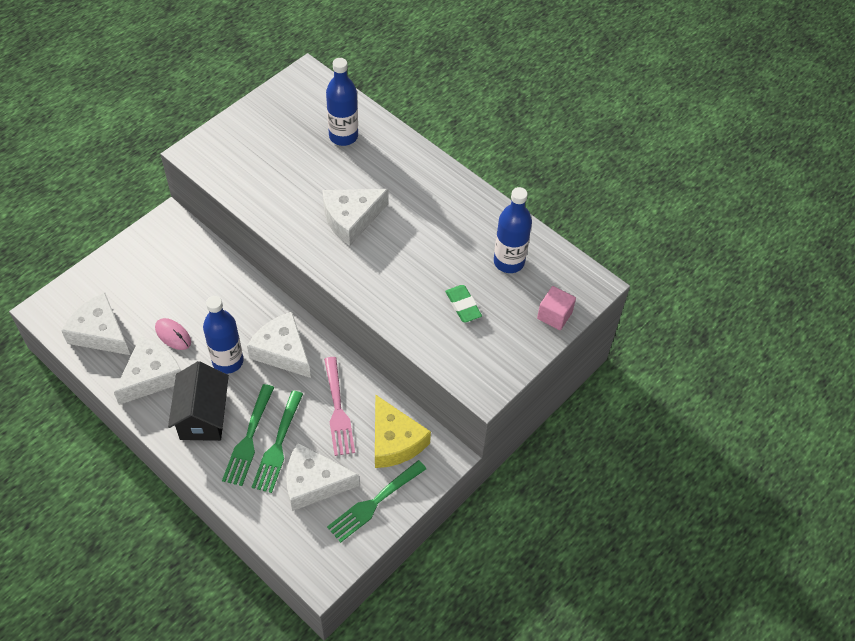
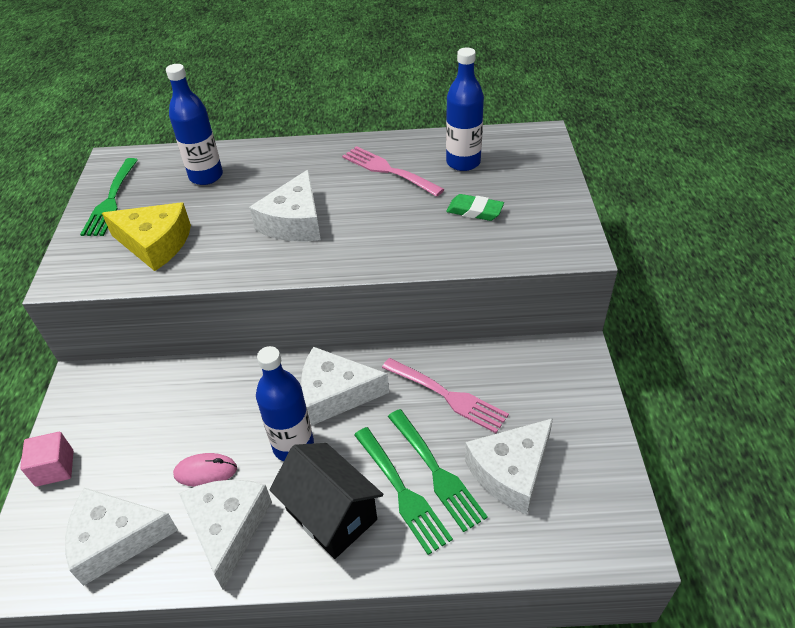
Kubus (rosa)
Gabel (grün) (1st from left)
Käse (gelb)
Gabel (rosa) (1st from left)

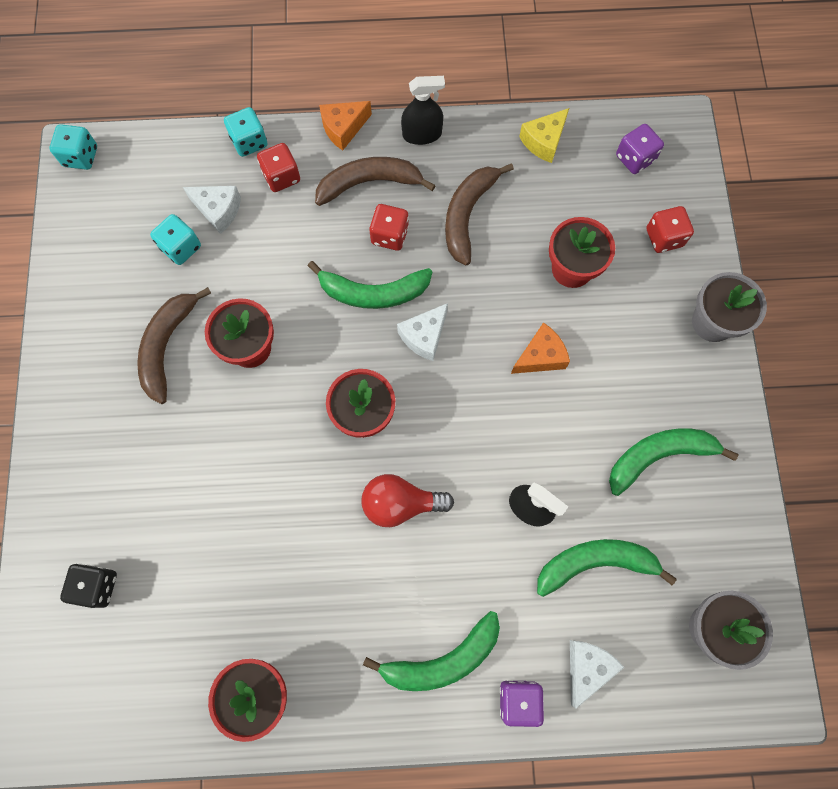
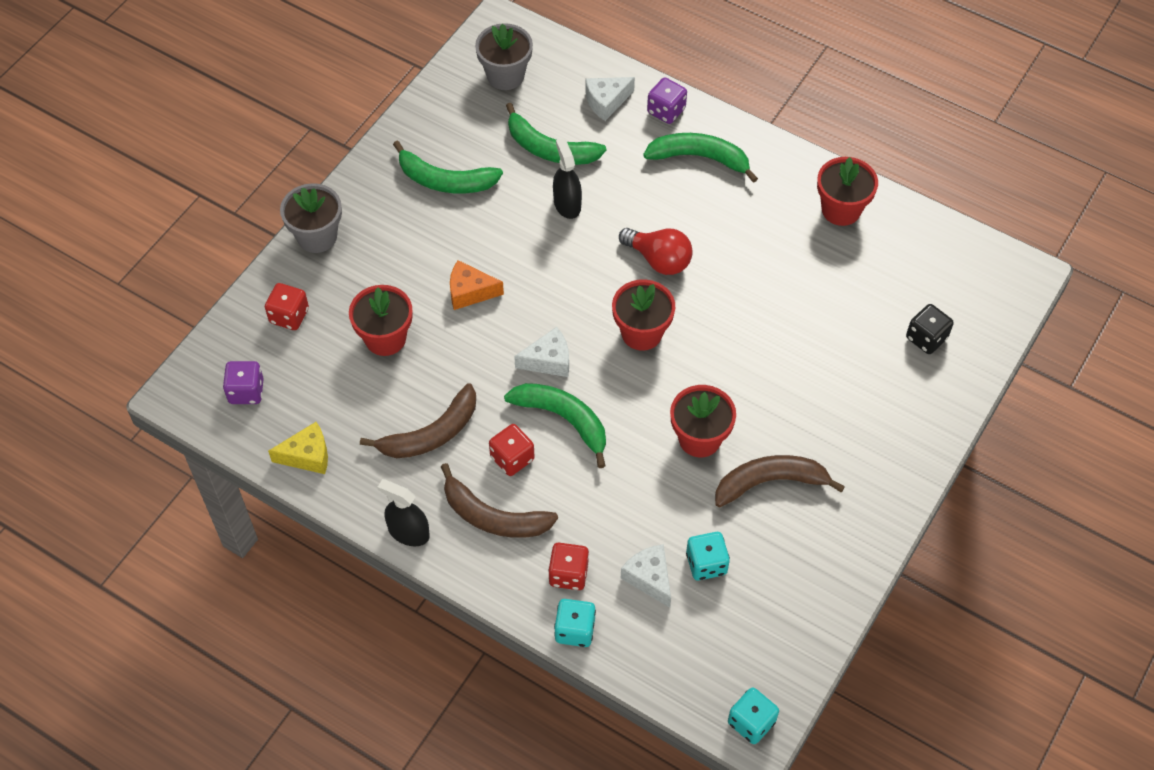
Banane (braun) (3rd from left)
Käse (orange) (1st from left in the first image)

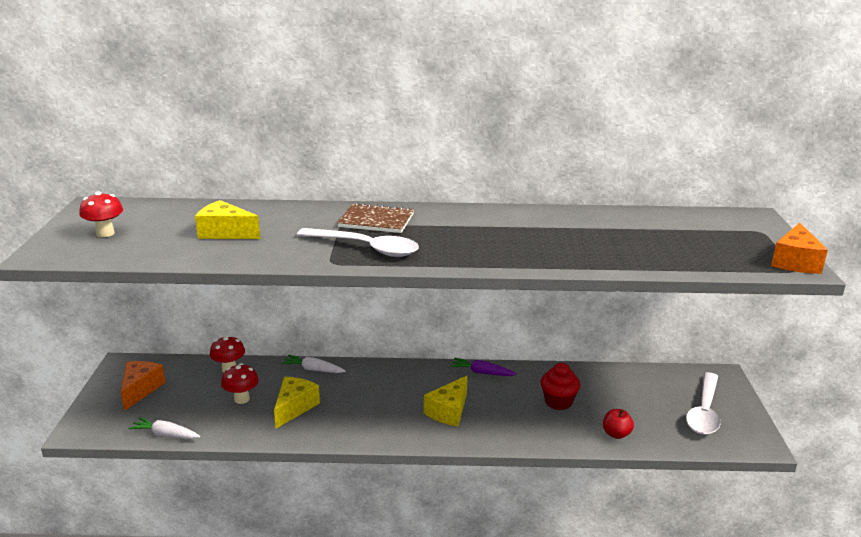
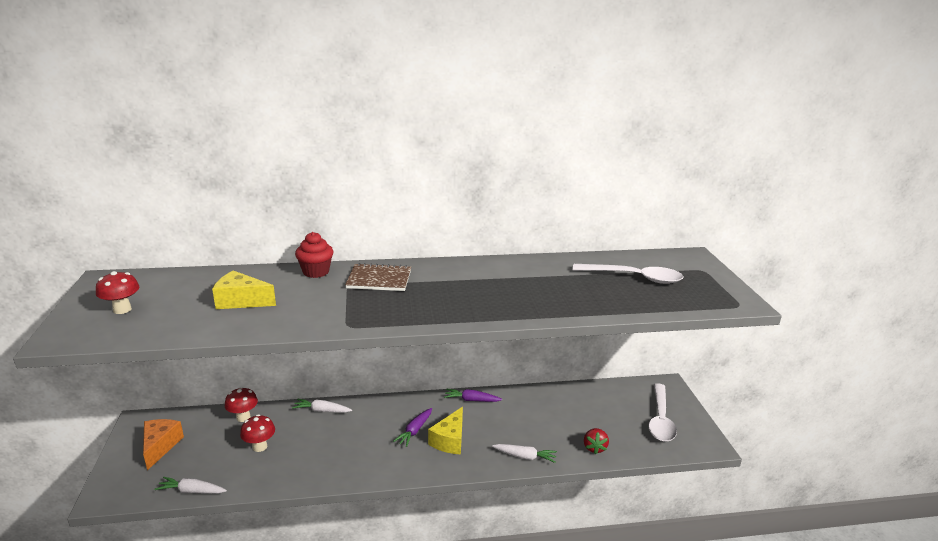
Muffin (rot)
Karotte (lila) (1st from left)
Karotte (weiß) (3rd from left)
Löffel (weiß) (1st from left)
Erdbeere (rot)
Käse (gelb) (2nd from left in the first image)
Käse (orange) (2nd from left in the first image)

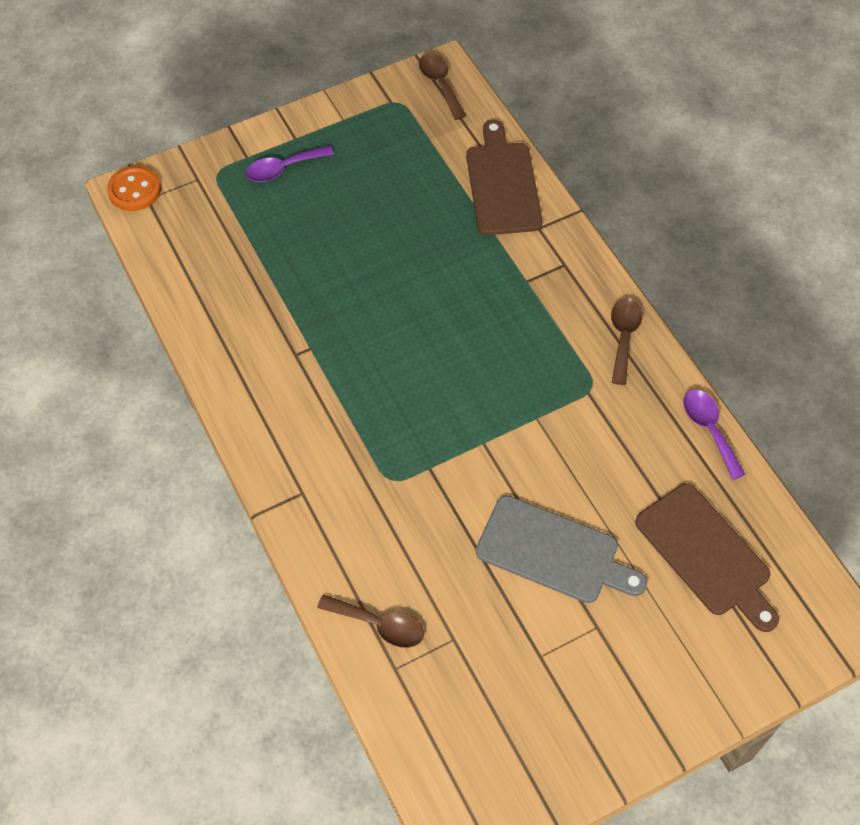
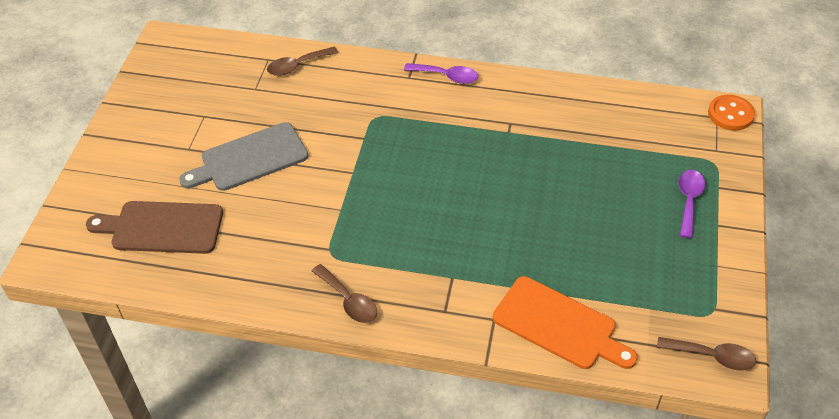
Löffel (lila) (1st from left)
Schneidebrett (orange)

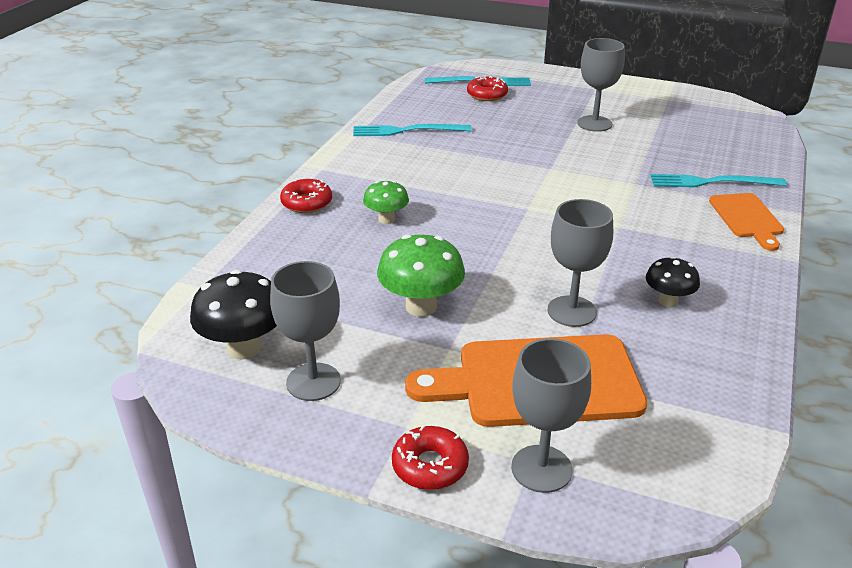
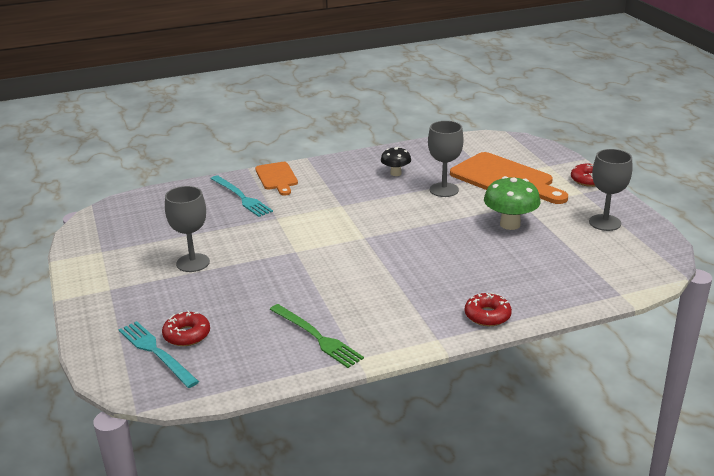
Schneidebrett (orange) (1st from left)
Gabel (grün)
Pilz (schwarz) (1st from left in the first image)
Pilz (grün) (1st from left in the first image)
Kelch (grau) (2nd from left in the first image)

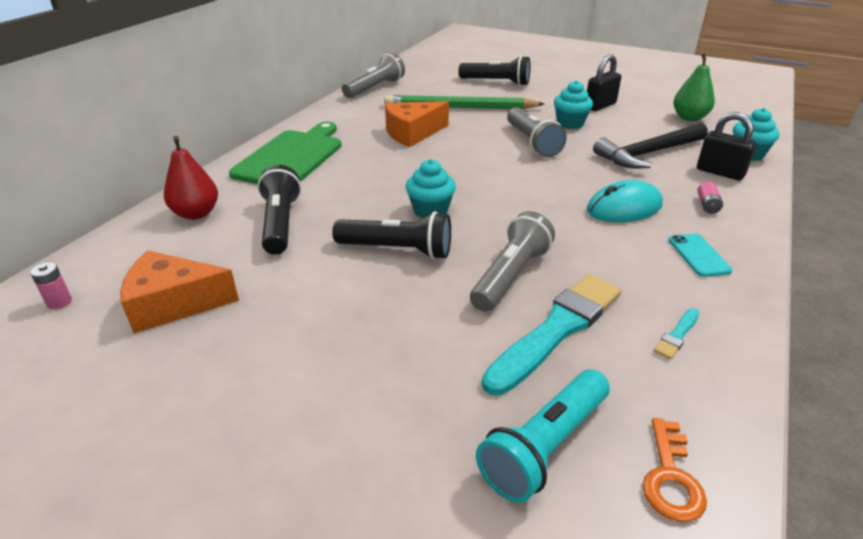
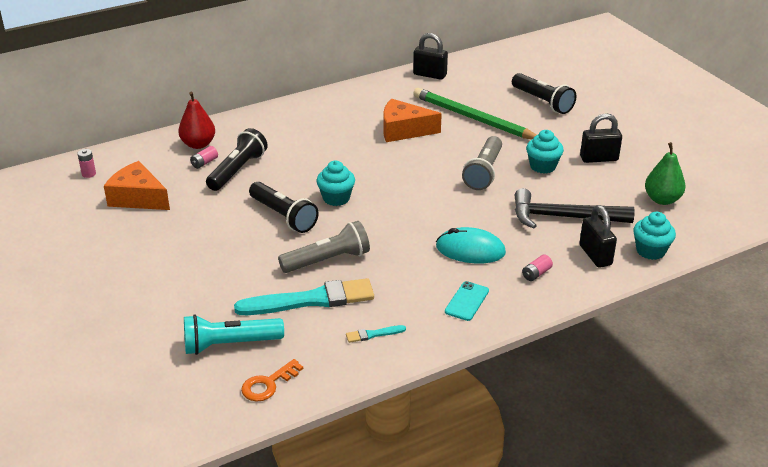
Batterie (rosa) (2nd from left)
Vorhängeschloss (schwarz) (1st from left)
Schneidebrett (grün)

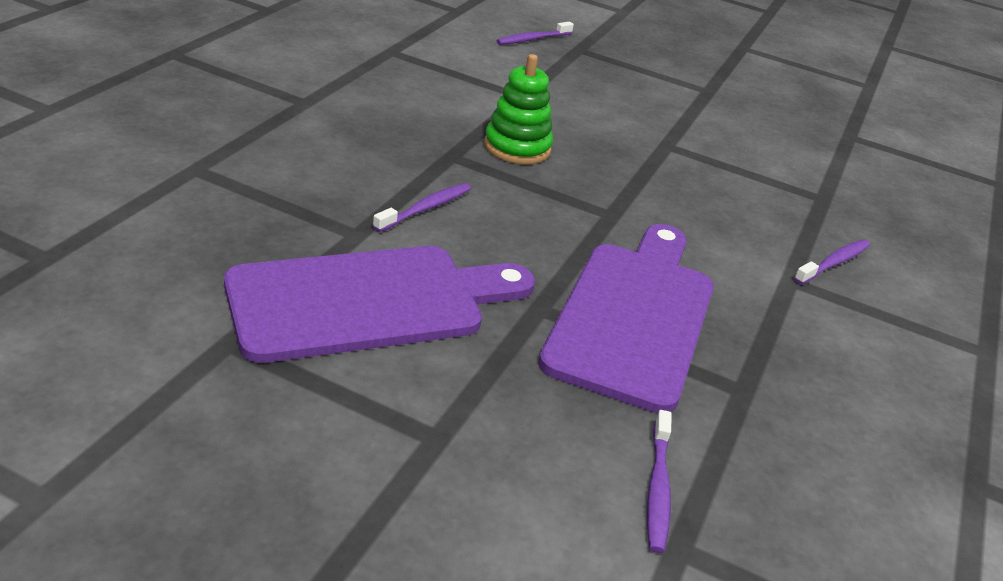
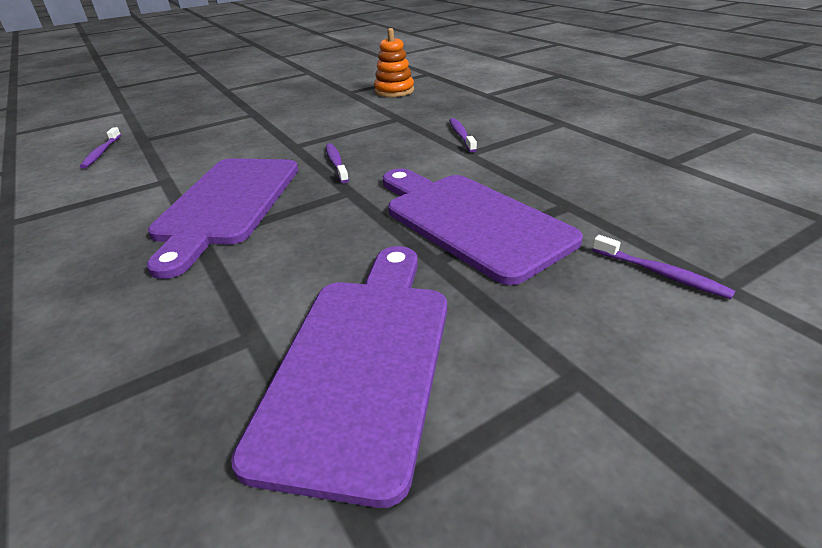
Schneidebrett (lila) (1st from left)
Zahnbürste (lila) (2nd from left)
Stapelspielzeug (orange)

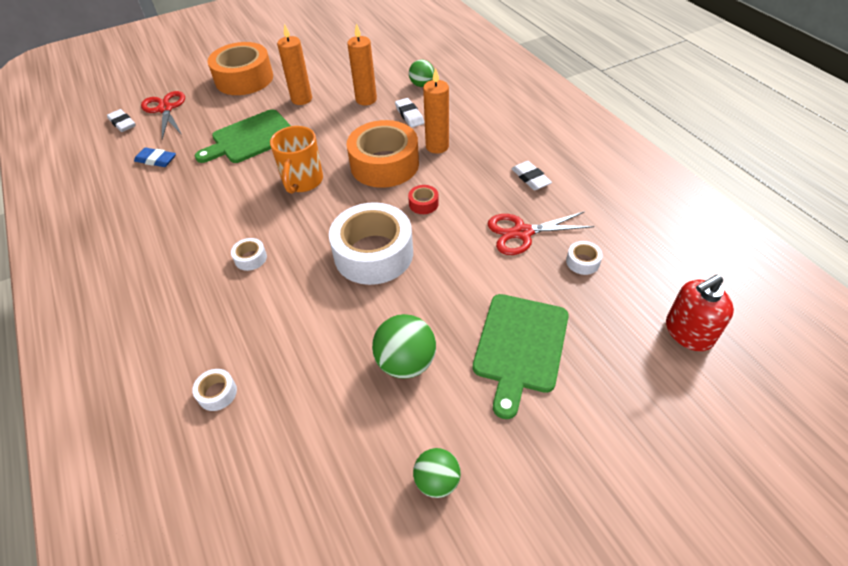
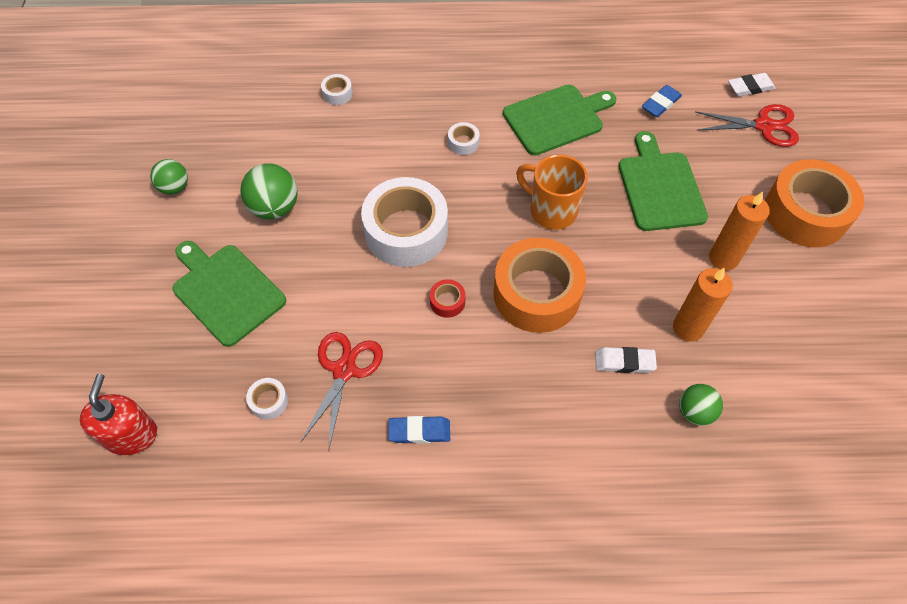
Radiergummi (blau) (1st from left)
Schneidebrett (grün) (2nd from left)
Kerze (orange) (3rd from left in the first image)

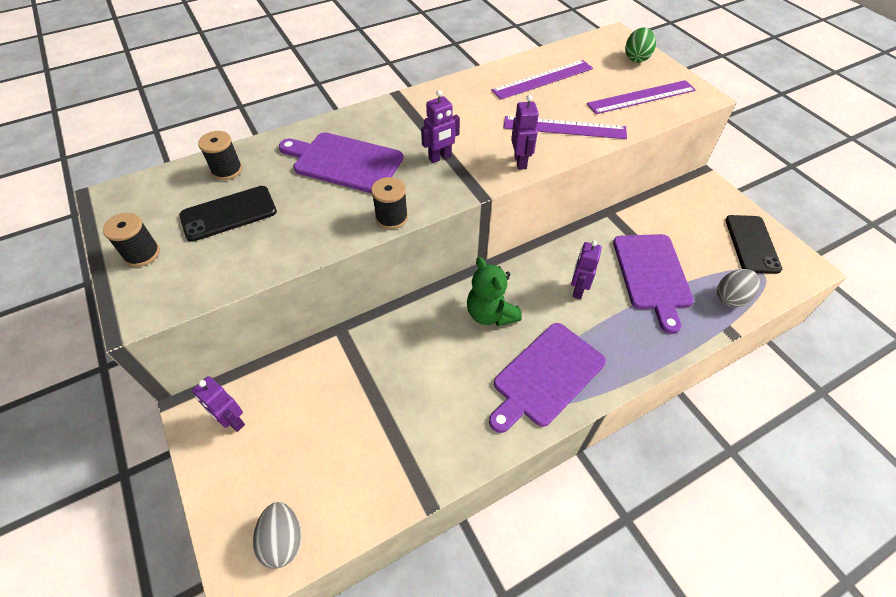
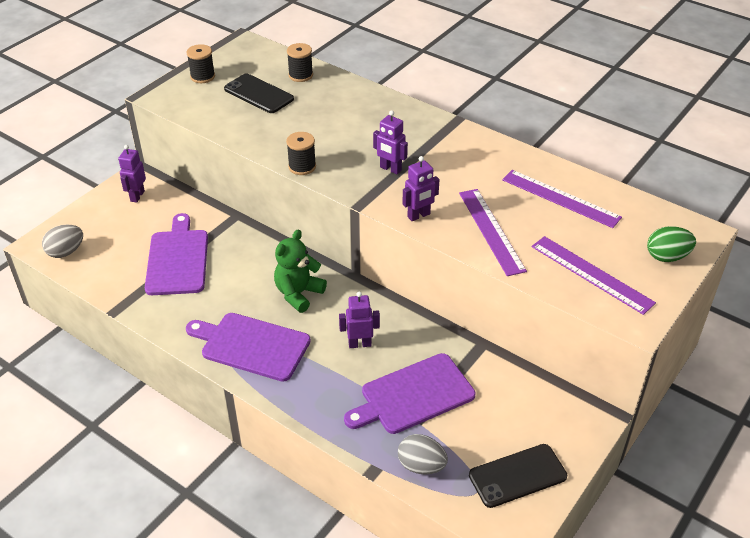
Schneidebrett (lila) (1st from left)

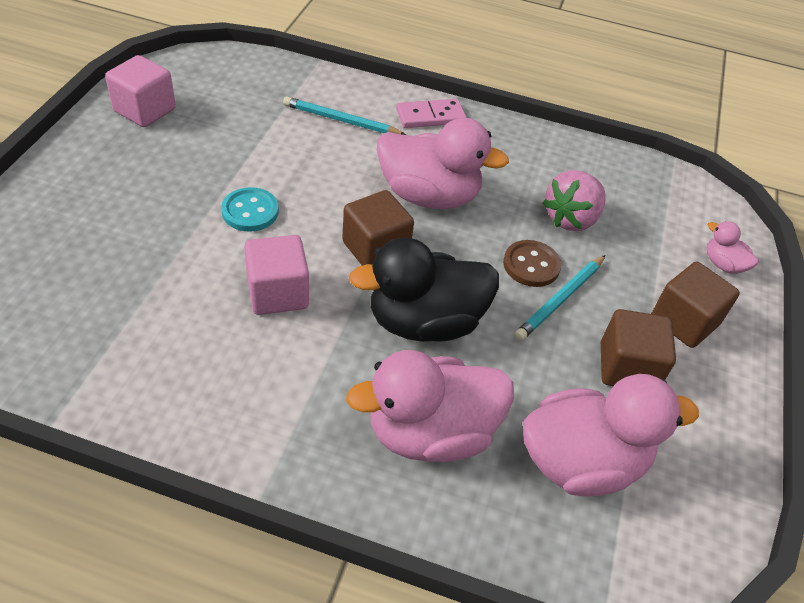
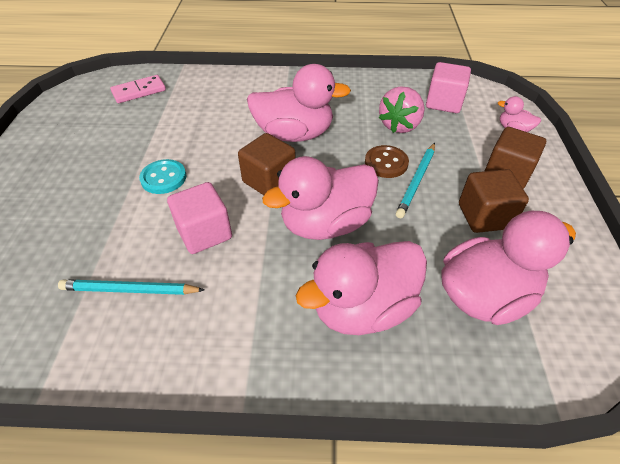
Bleistift (türkis) (1st from left)
Dominostein (rosa)
Ente (rosa) (2nd from left)
Kubus (rosa) (2nd from left)

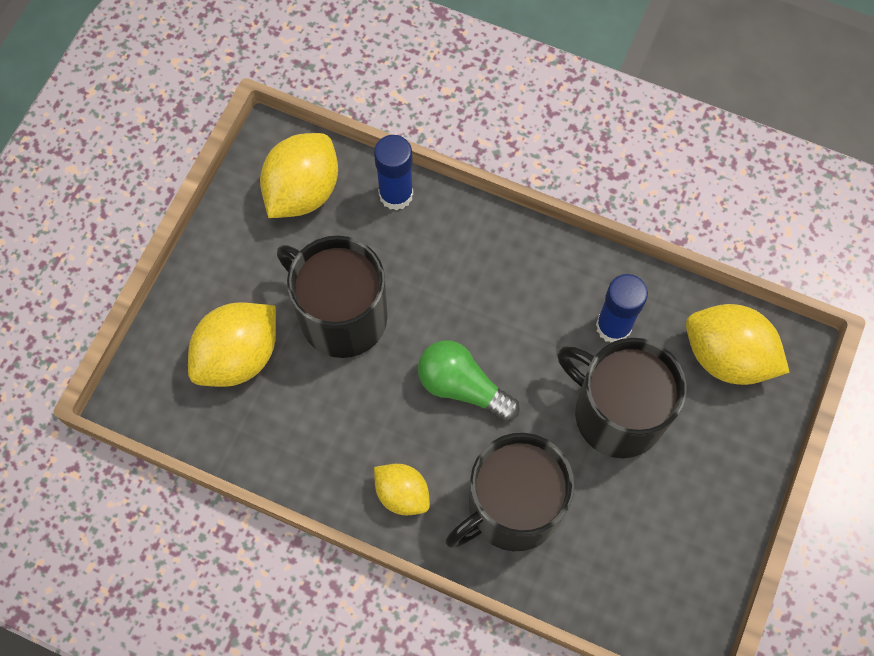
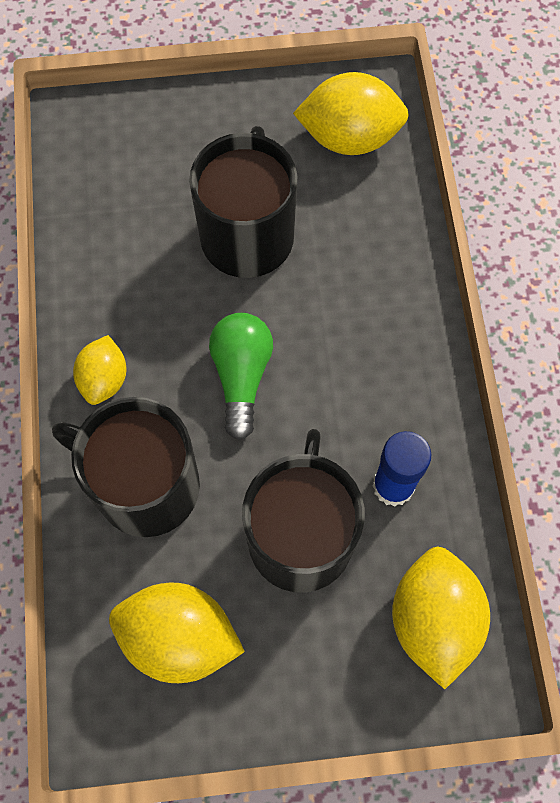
Zitrone (gelb) (2nd from left)
Klebestift (blau) (1st from left in the first image)

